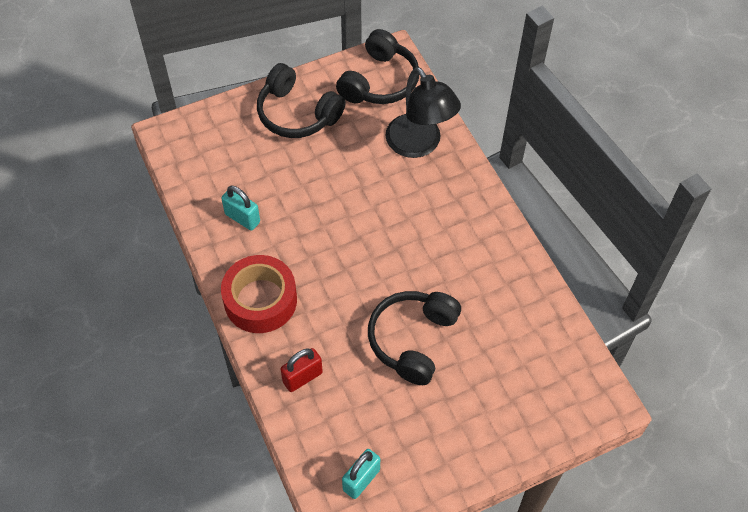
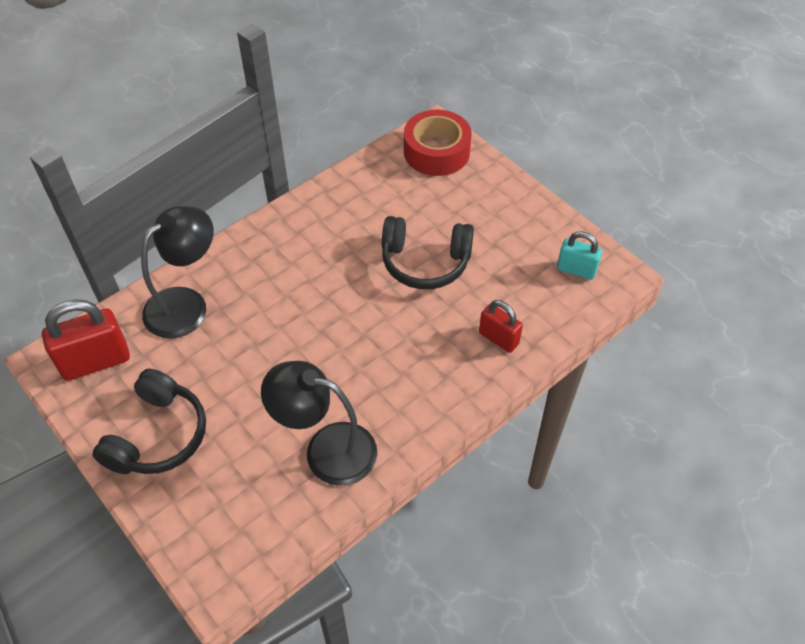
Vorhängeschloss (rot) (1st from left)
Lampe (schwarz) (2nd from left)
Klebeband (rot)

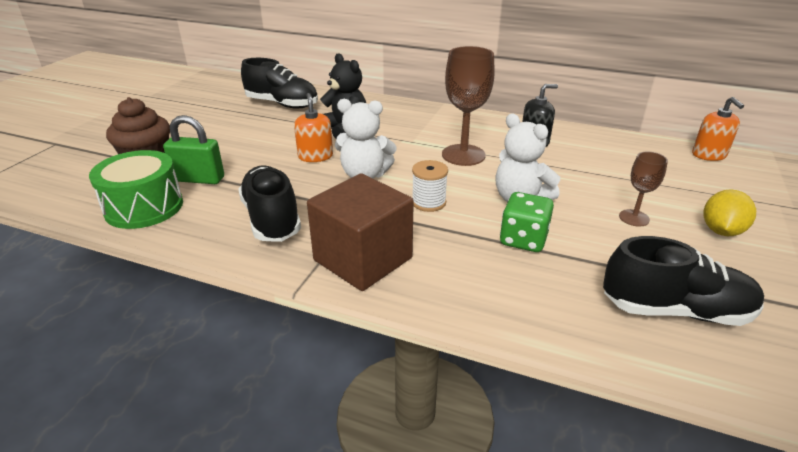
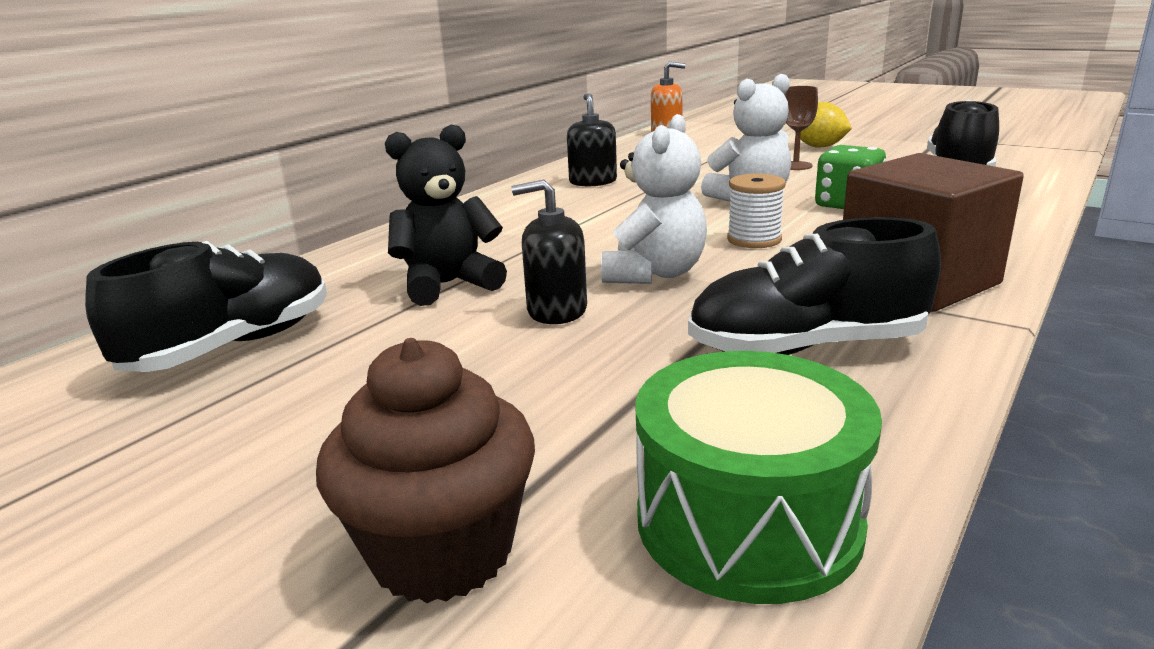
Seifenspender (schwarz) (1st from left)
Vorhängeschloss (grün)
Kelch (braun) (1st from left in the first image)

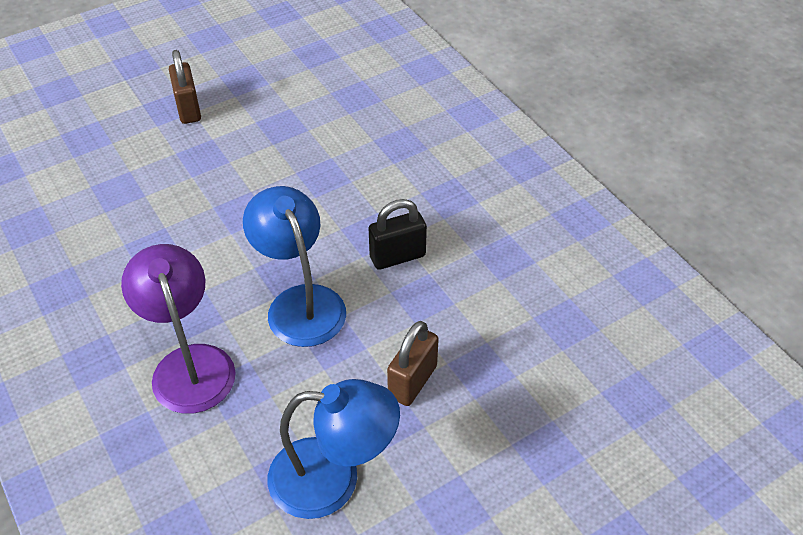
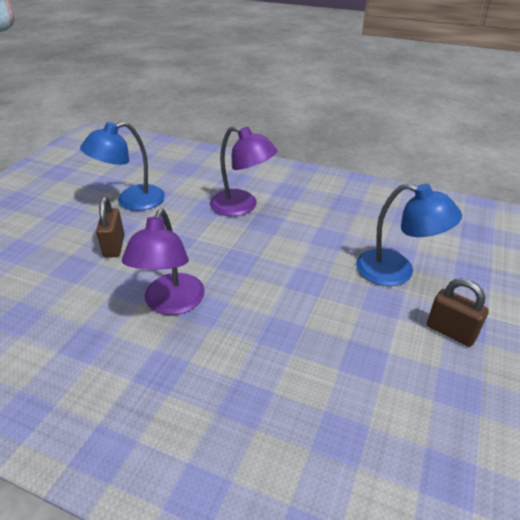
Lampe (lila) (1st from left)
Lampe (blau) (2nd from left)

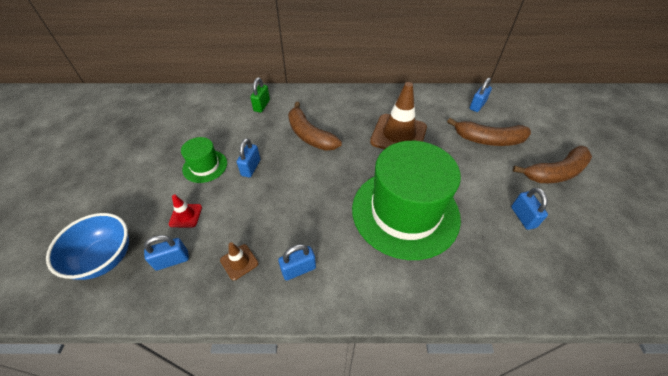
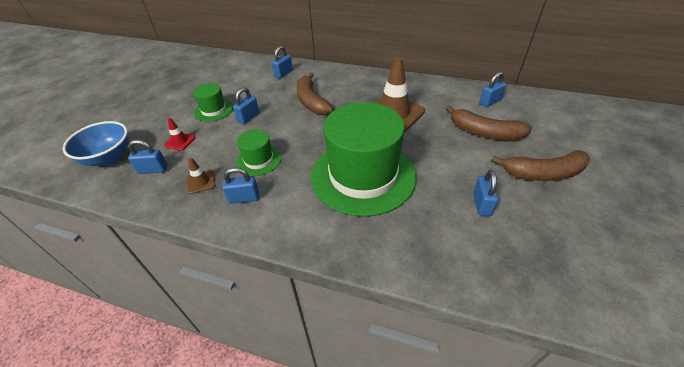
Hut (grün) (2nd from left)
Vorhängeschloss (blau) (4th from left)

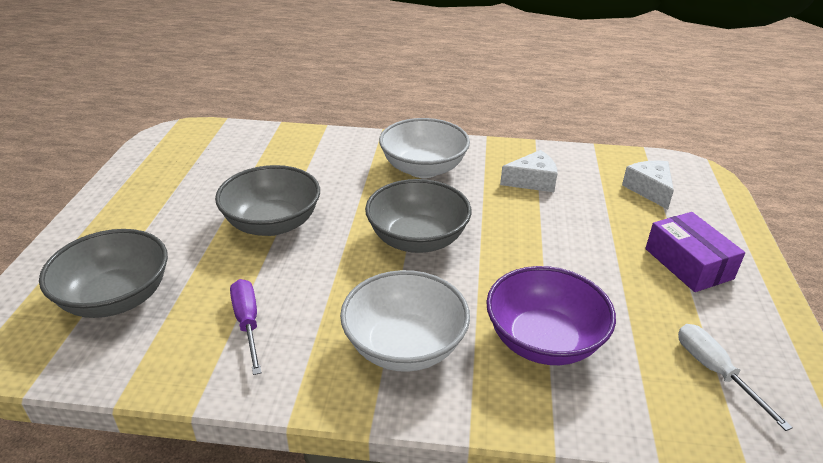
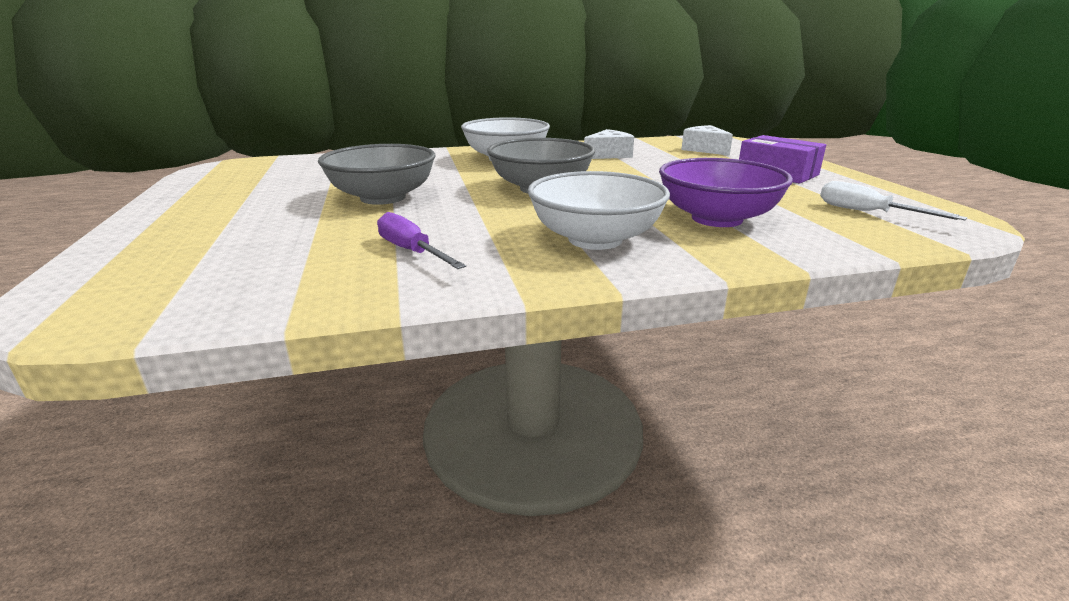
Schüssel (grau) (1st from left in the first image)

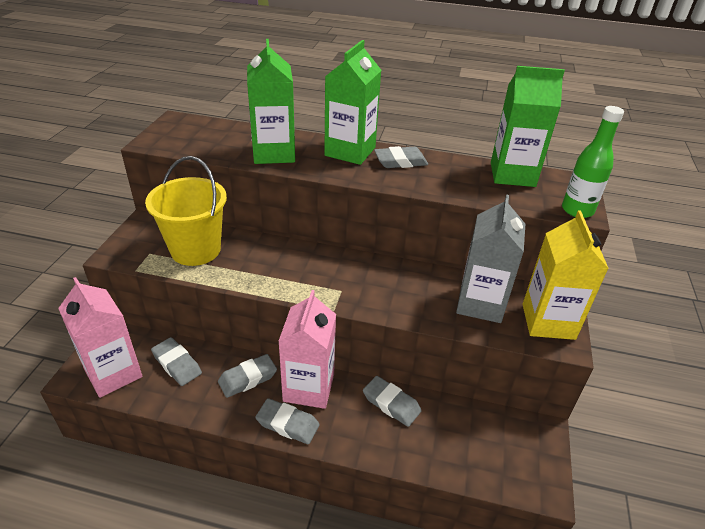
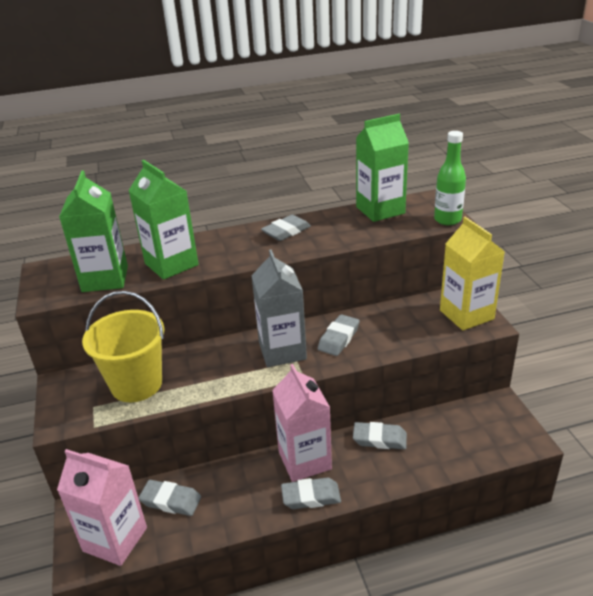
Getränkekarton (grün) (1st from left)
Getränkekarton (grau)
Radiergummi (grau) (4th from left)

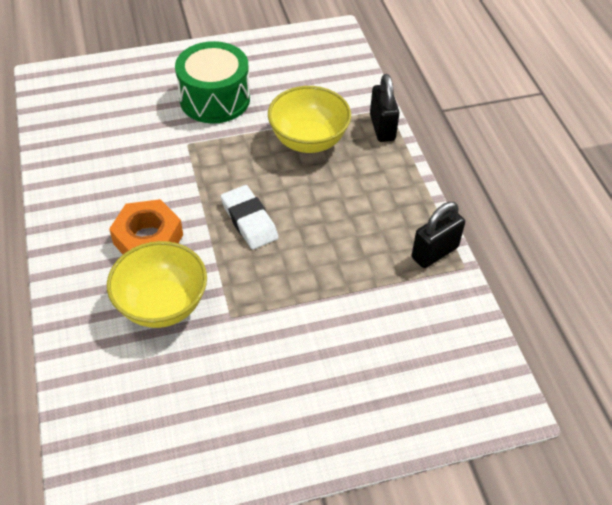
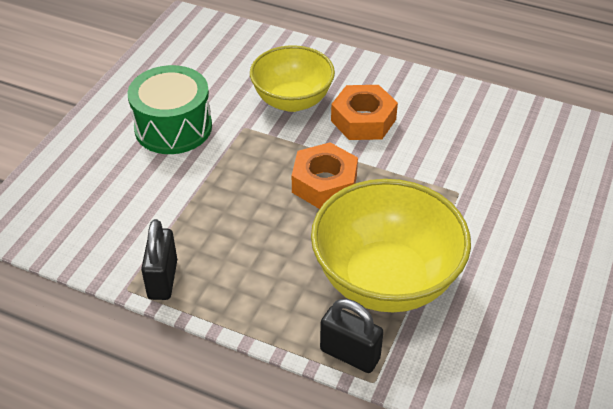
Trommel (grün)
Sechskantmutter (orange) (1st from left)
Schüssel (gelb) (2nd from left)

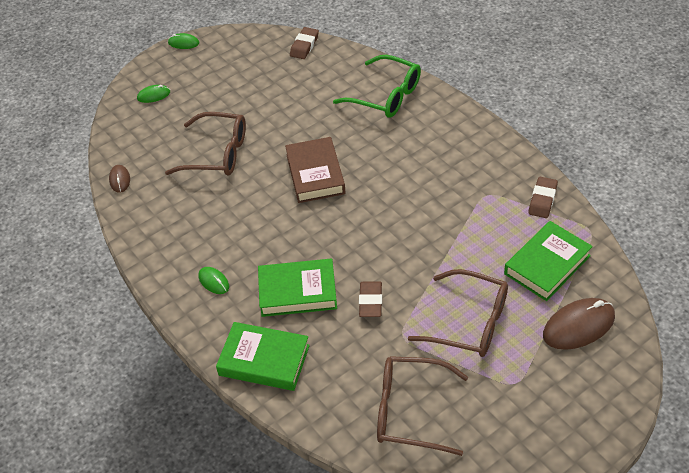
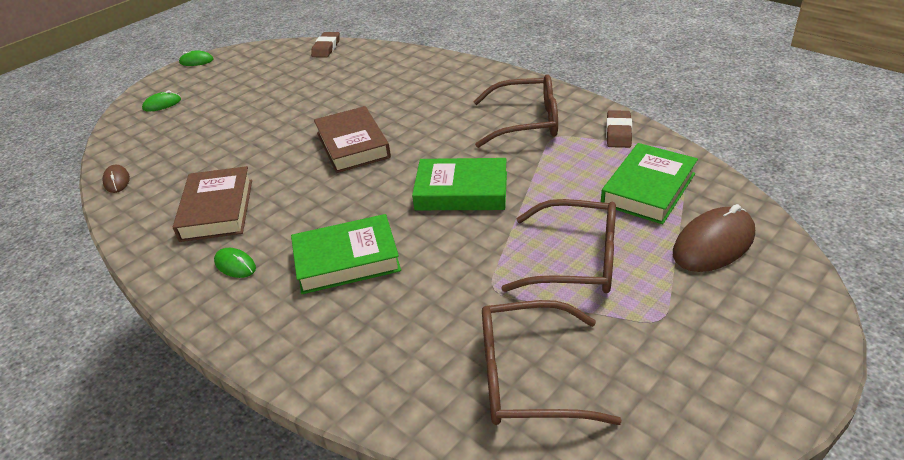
Buch (braun) (1st from left)
Buch (grün) (2nd from left)
Brille (braun) (1st from left)
Brille (grün)
Radiergummi (braun) (2nd from left in the first image)

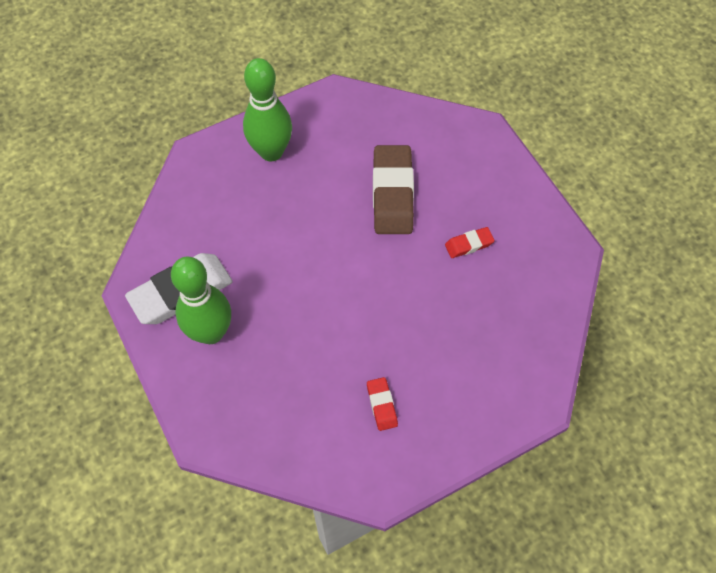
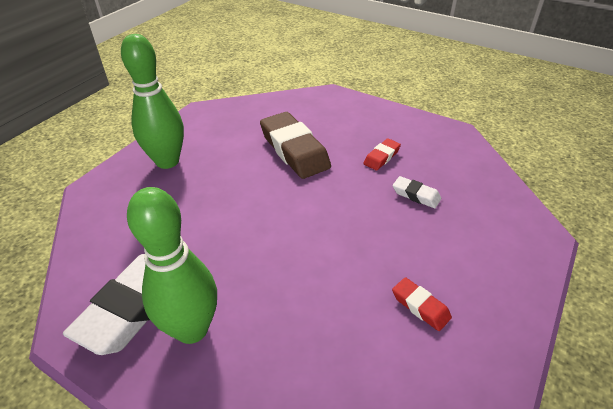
Radiergummi (weiß) (2nd from left)

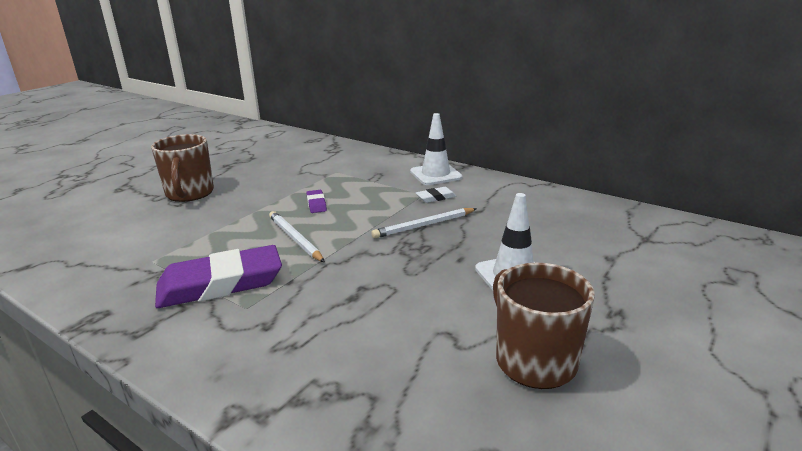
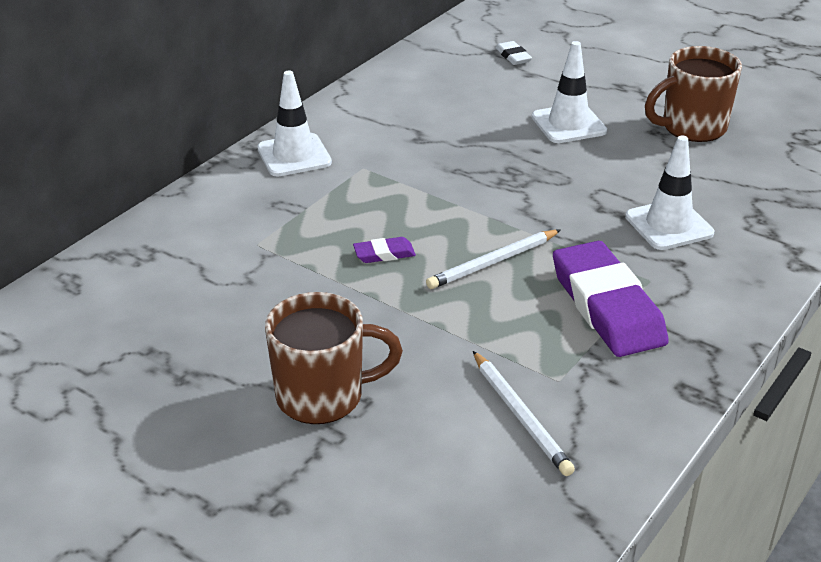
Bleistift (weiß) (2nd from left)
Radiergummi (weiß)
Leitkegel (weiß) (3rd from left)

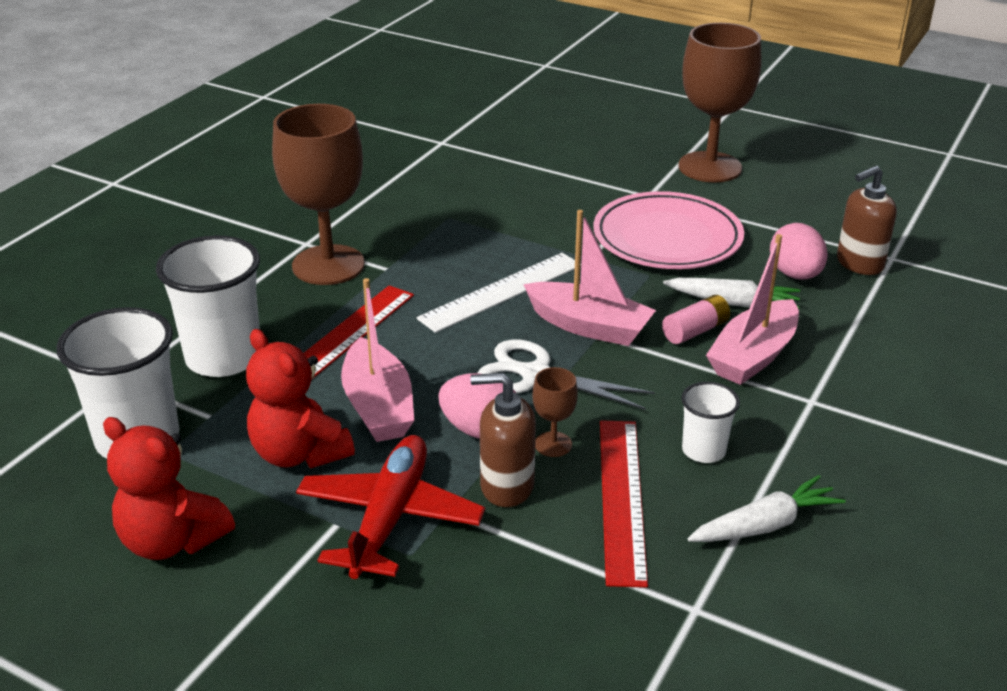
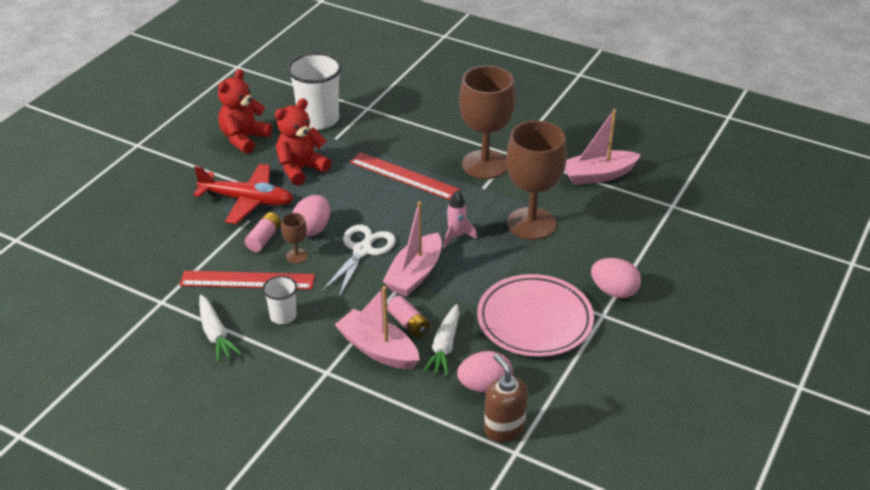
Batterie (rosa) (1st from left)
Rakete (rosa)
Kelch (braun) (3rd from left)
Boot (rosa) (3rd from left)
Ei (rosa) (3rd from left)
Becher (weiß) (2nd from left in the first image)

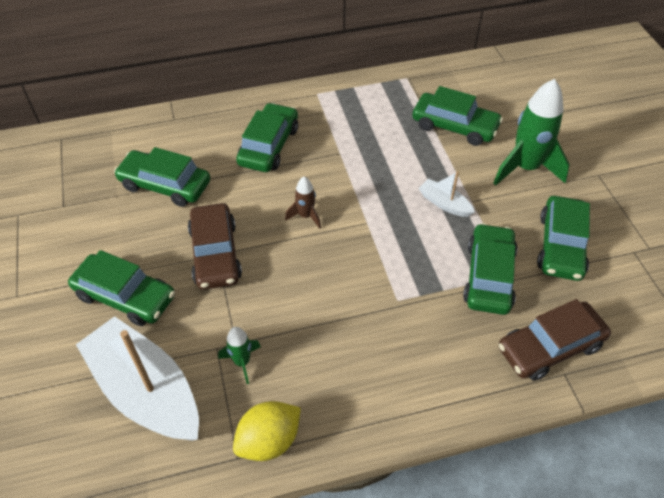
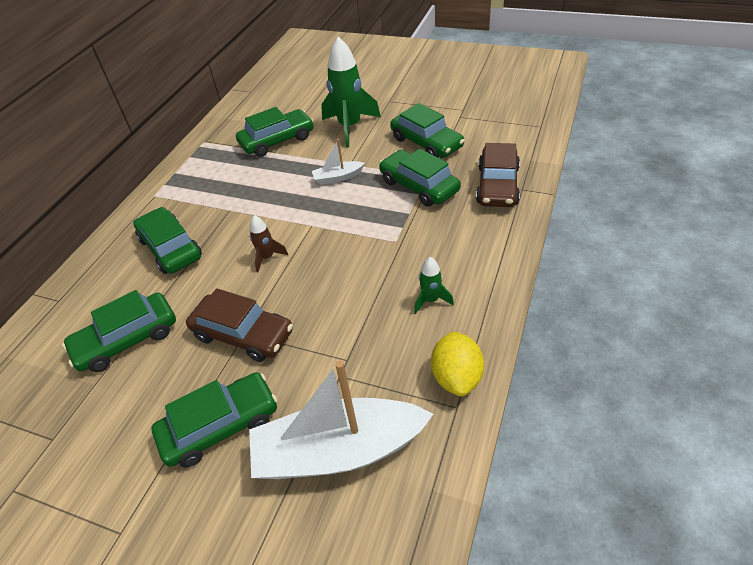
Rakete (grün) (2nd from left)

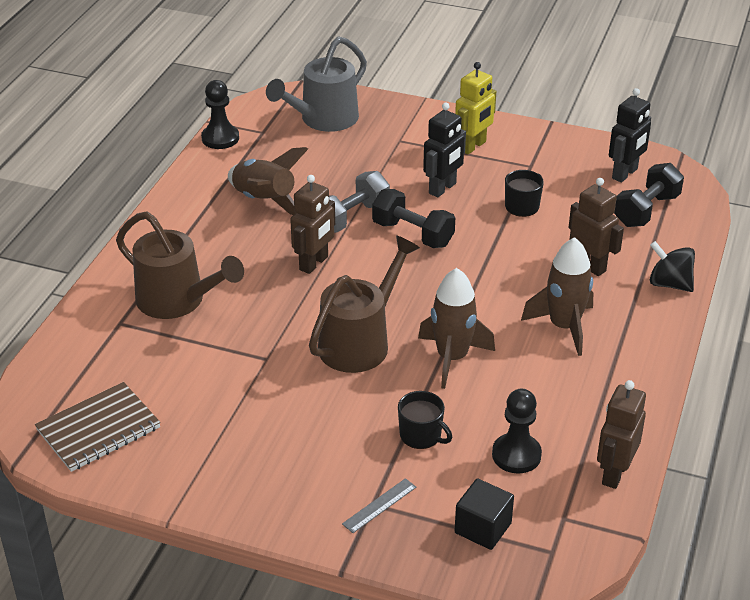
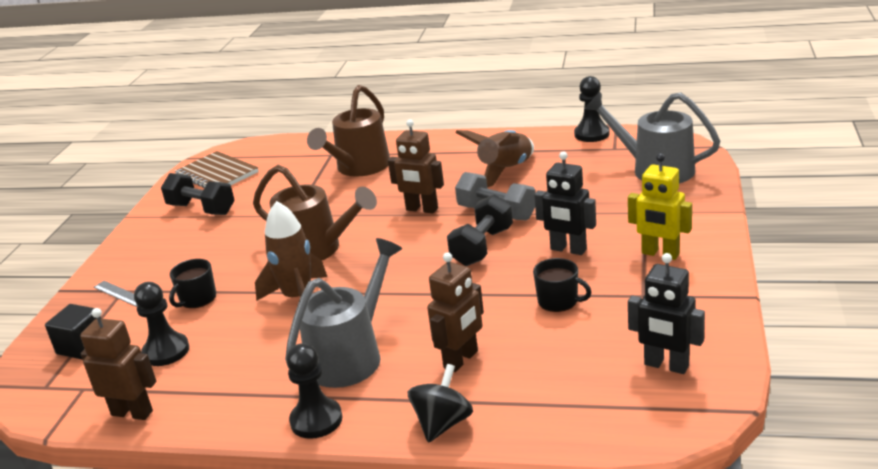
Hantel (schwarz) (1st from left)
Gießkanne (grau) (1st from left)
Bauer (schwarz) (2nd from left)

